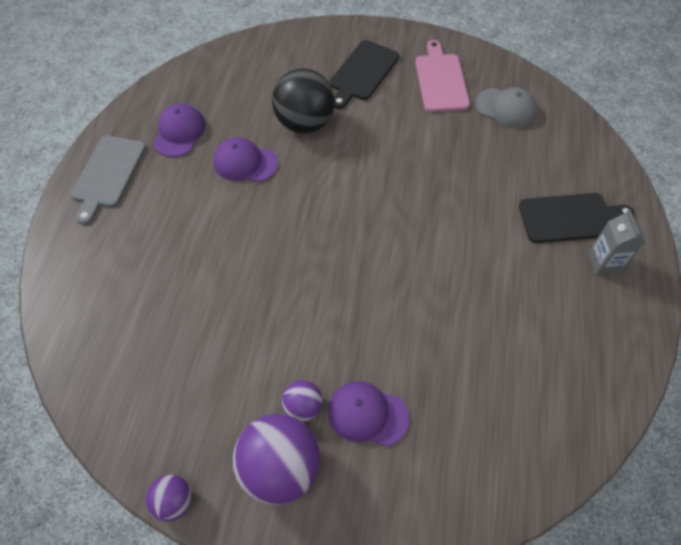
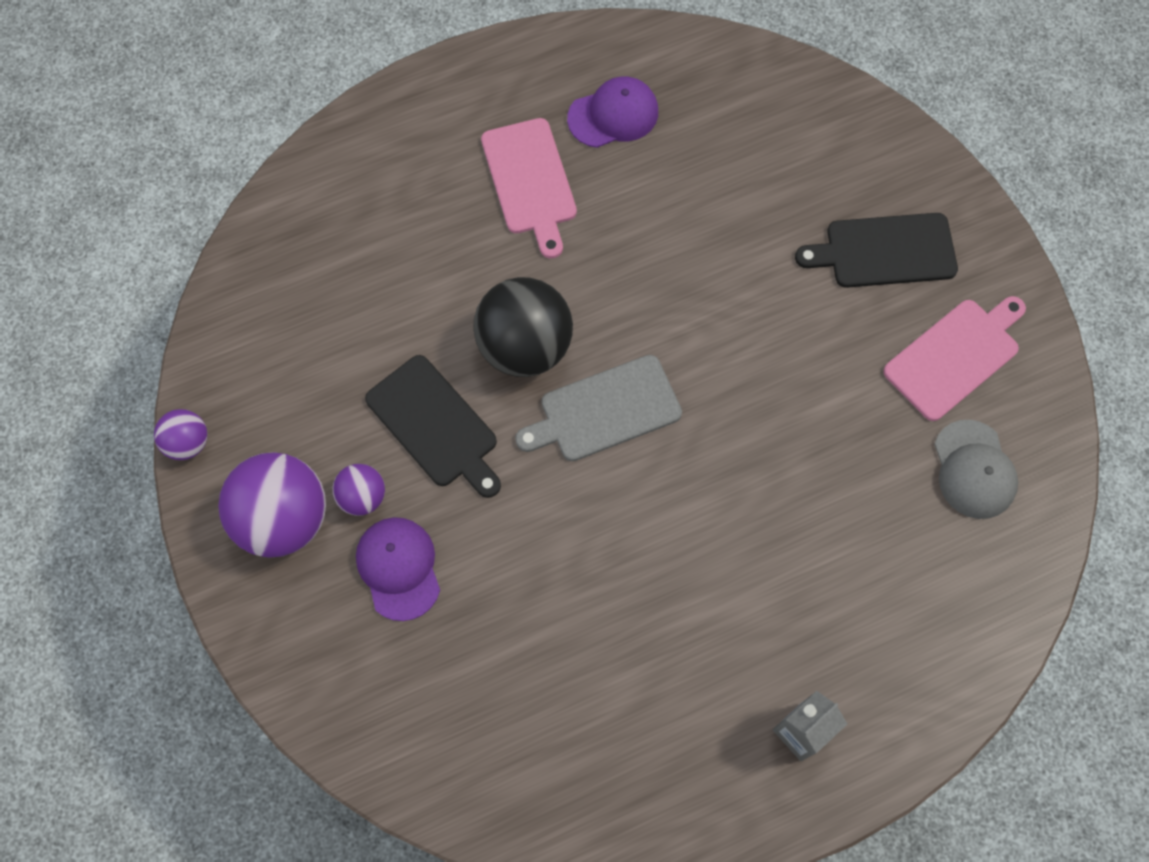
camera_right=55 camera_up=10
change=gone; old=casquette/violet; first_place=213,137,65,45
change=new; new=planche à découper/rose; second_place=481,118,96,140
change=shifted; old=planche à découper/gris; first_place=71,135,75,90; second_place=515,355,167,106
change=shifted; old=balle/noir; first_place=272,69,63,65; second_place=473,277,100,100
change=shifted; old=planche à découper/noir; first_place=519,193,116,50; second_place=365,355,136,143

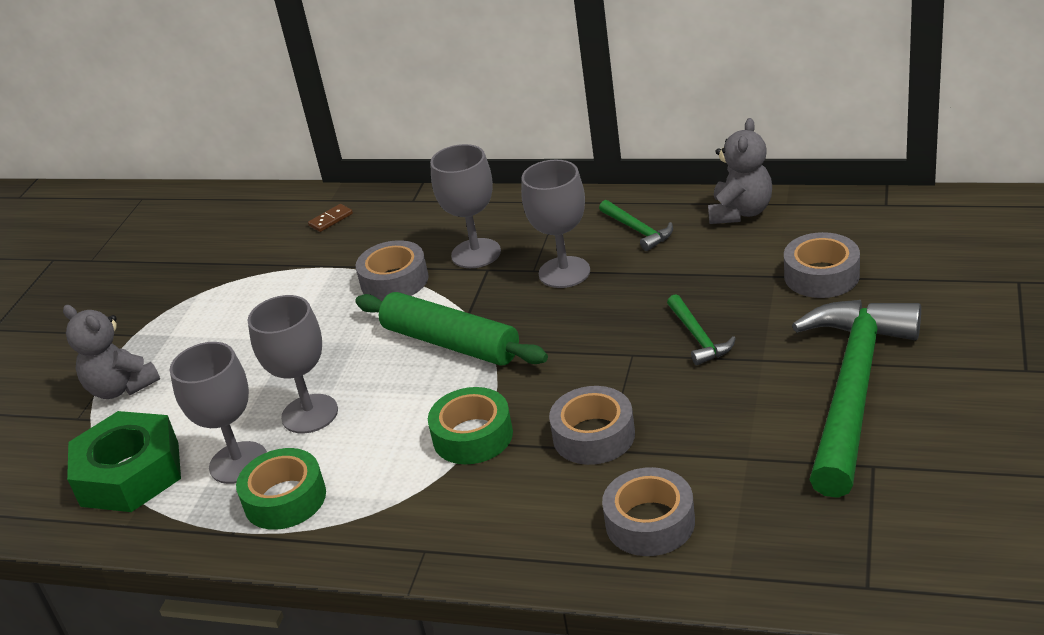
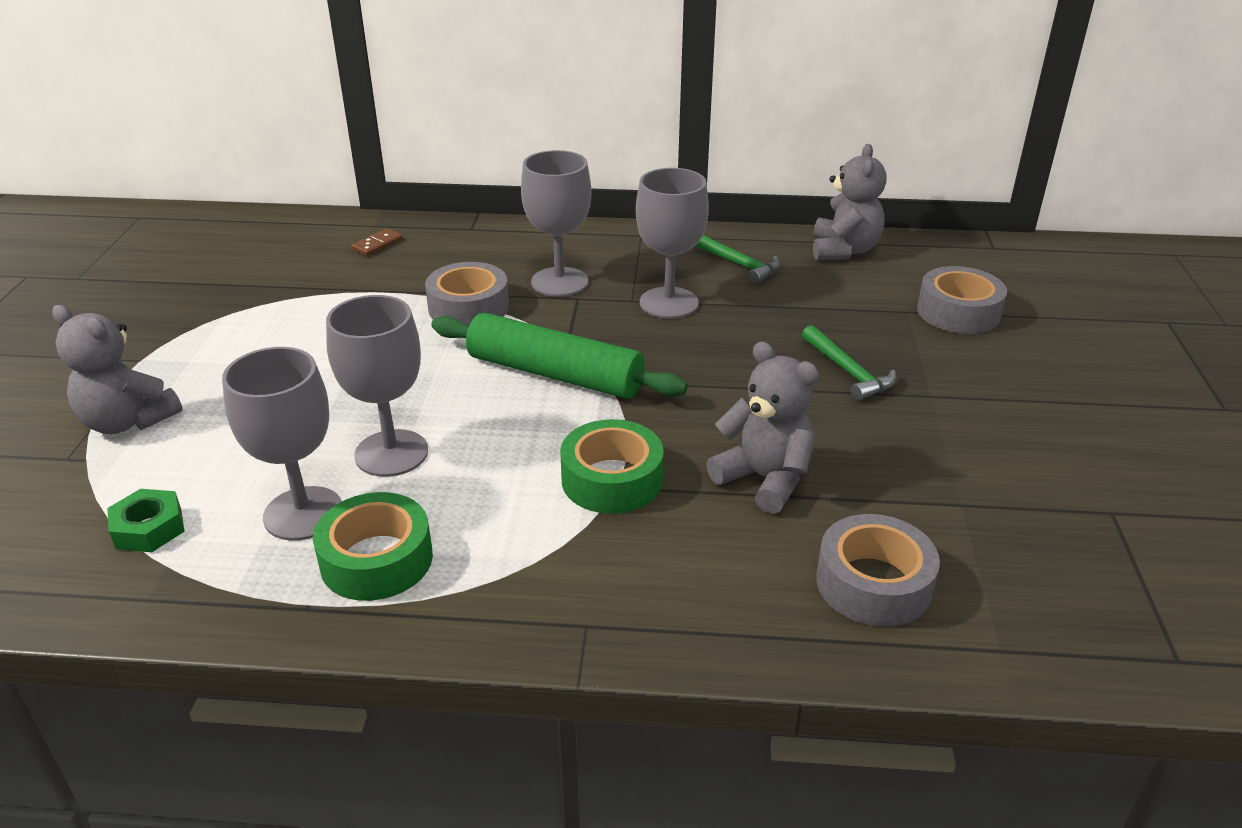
camera_right=-15 camera_up=0
change=gone; old=marteau/vert; first_place=792,300,129,198
change=swapped; old=ruban adhésif/gris; new=ours en peluche/gris; first_place=549,386,86,79; second_place=706,341,113,173
change=scaled; old=écrou/vert; first_place=67,411,114,101; second_place=107,489,78,63; factor=0.47

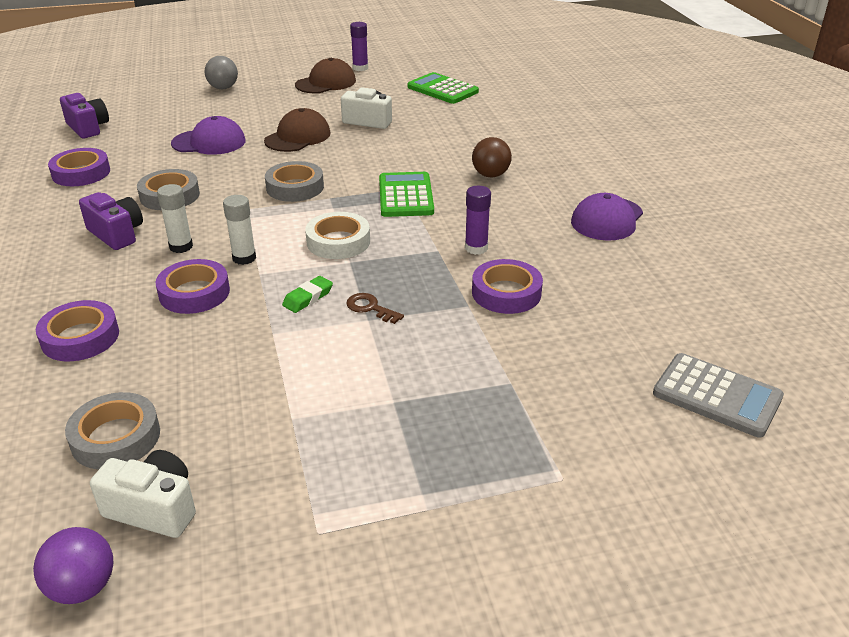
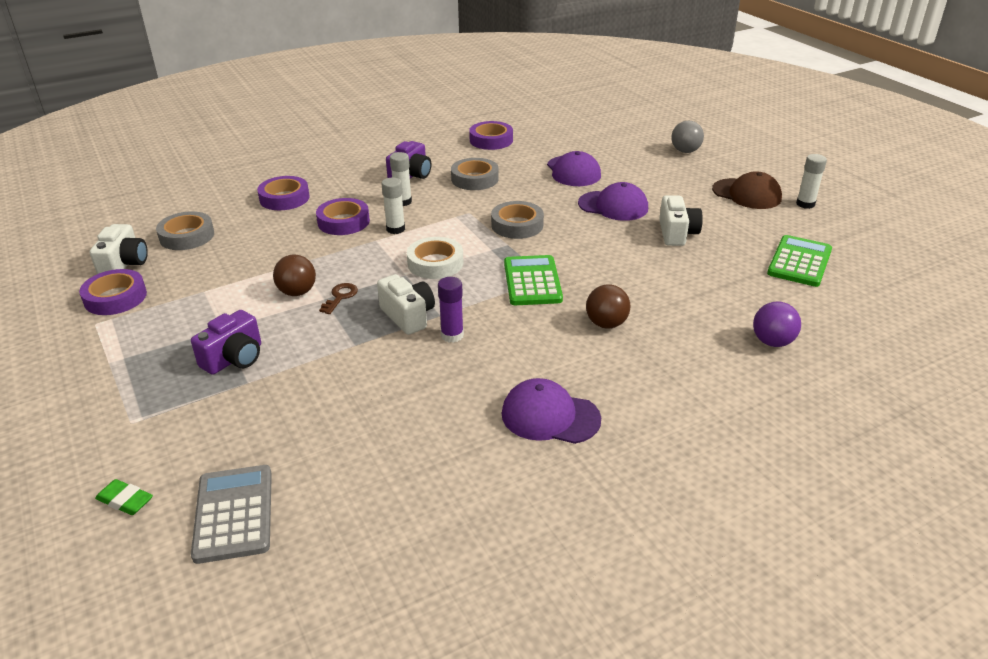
camera_right=75 camera_up=0
change=new; new=balle/marron; second_place=273,254,43,42
change=new; new=appareil photo/blanc; second_place=377,274,58,61
change=shifted; old=balle/violet; first_place=33,527,80,77; second_place=753,302,48,45
change=shifted; old=appareil photo/violet; first_place=60,93,49,45; second_place=191,310,70,65
change=shifted; old=gomme/vert; first_place=282,276,51,37; second_place=95,479,58,36
change=shifted; old=ruban adhésif/violet; first_place=472,259,71,55; second_place=79,269,68,46
change=repainted; old=casquette/marron; new=casquette/violet; first_place=264,108,67,44; second_place=578,182,70,39
change=repainted; old=bâton de colle/violet; new=bâton de colle/blanc; first_place=350,22,18,49; second_place=796,154,31,55
change=rotated; old=calculatrice/vert; first_place=379,172,55,45; second_place=504,255,59,50; degrees=-75
change=rotated; old=calculatrice/gris; first_place=653,353,131,85; second_place=191,465,81,99; degrees=150

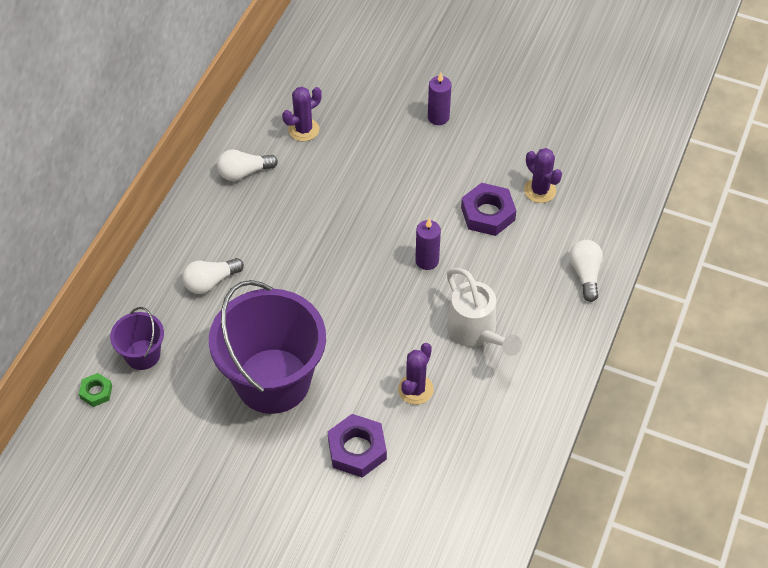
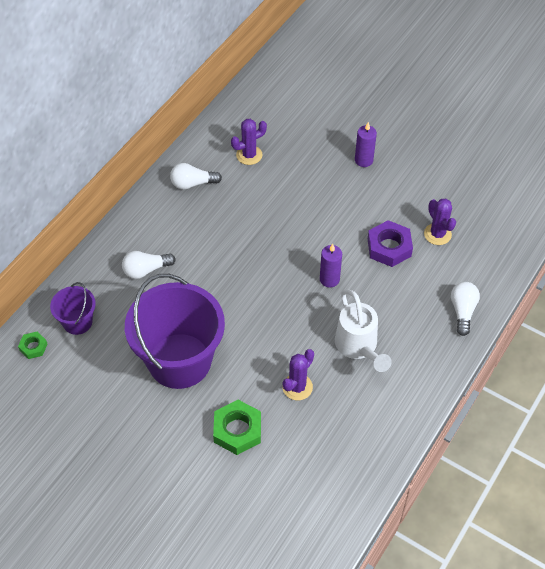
camera_right=10 camera_up=0
change=repainted; old=écrou/violet; new=écrou/vert; first_place=327,414,60,64; second_place=213,400,48,55

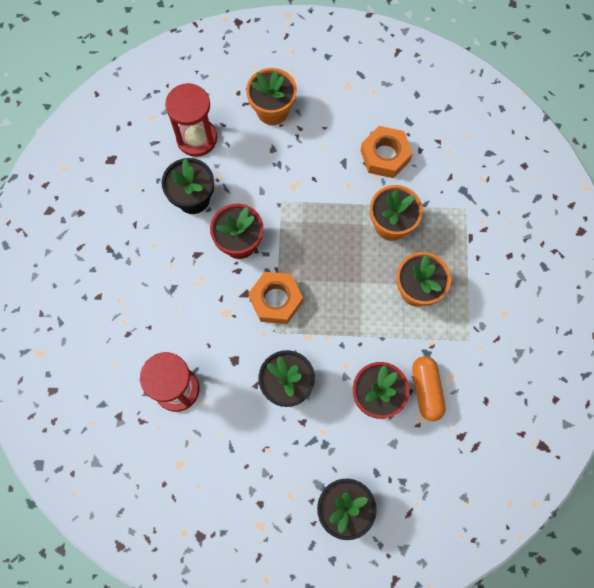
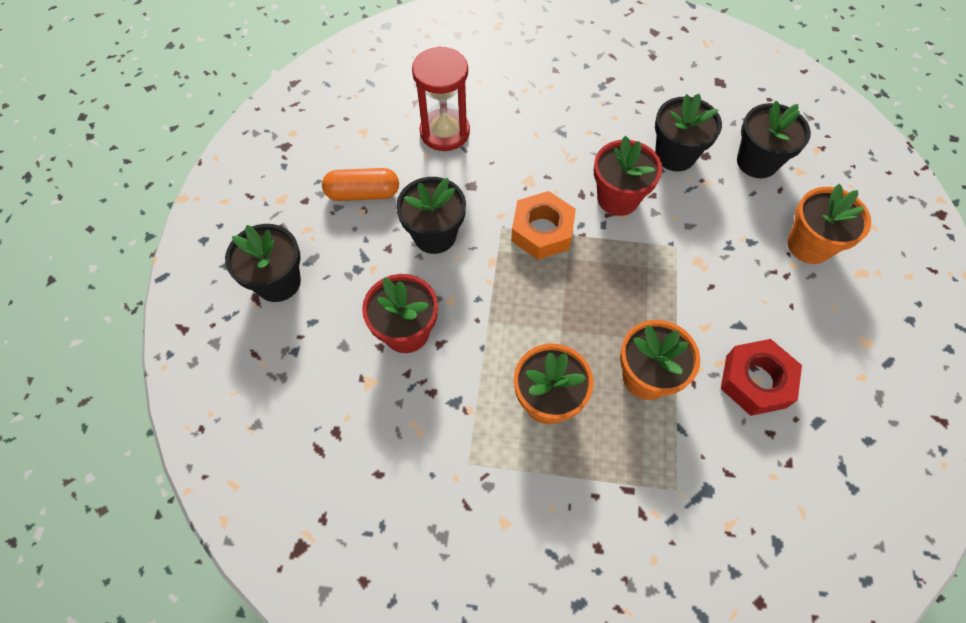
camera_right=95 camera_up=-10
change=shifted; old=gélule/orange; first_place=412,356,34,65; second_place=322,168,77,33
change=swapped; old=sablier/rouge; new=pot de fleurs/noir; first_place=165,83,52,74; second_place=737,101,74,77
change=repainted; old=écrou/orange; new=écrou/rouge; first_place=361,126,52,52; second_place=721,339,81,77

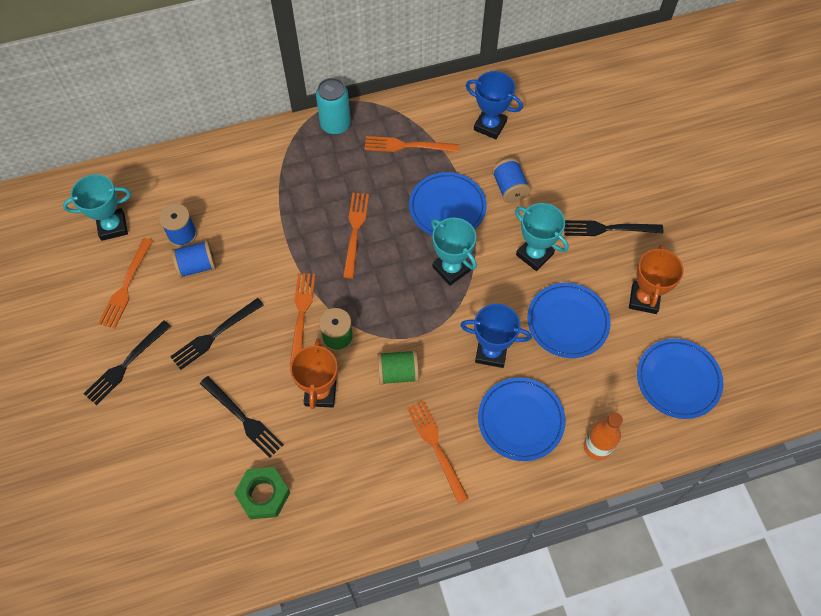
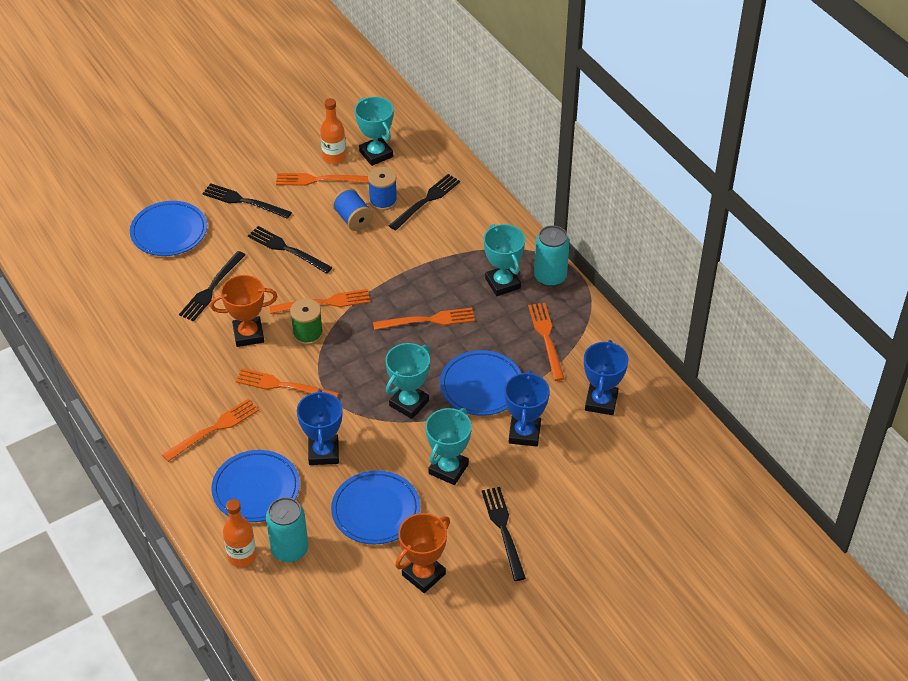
camera_right=75 camera_up=-15
change=gone; old=écrou/vert; first_place=234,467,56,52
change=new; new=canette/turquoise; second_place=266,497,42,65
change=new; new=bouteille/orange; second_place=320,98,26,66
change=new; new=fourchette/noir; second_place=389,174,71,57
change=new; new=trophée/turquoise; second_place=484,224,41,72
change=shifted; old=assiette/bleu; first_place=637,339,87,80; second_place=130,201,77,55
change=swapped; old=bobine/vert; new=fourchette/orange; first_place=377,350,42,35; second_place=235,368,104,29
change=swapped; old=bobine/bleu; new=trophée/bleu; first_place=492,158,39,45; second_place=504,370,46,76
change=rotated; old=trophée/orange; first_place=629,244,55,70; second_place=395,513,55,80; degrees=-45

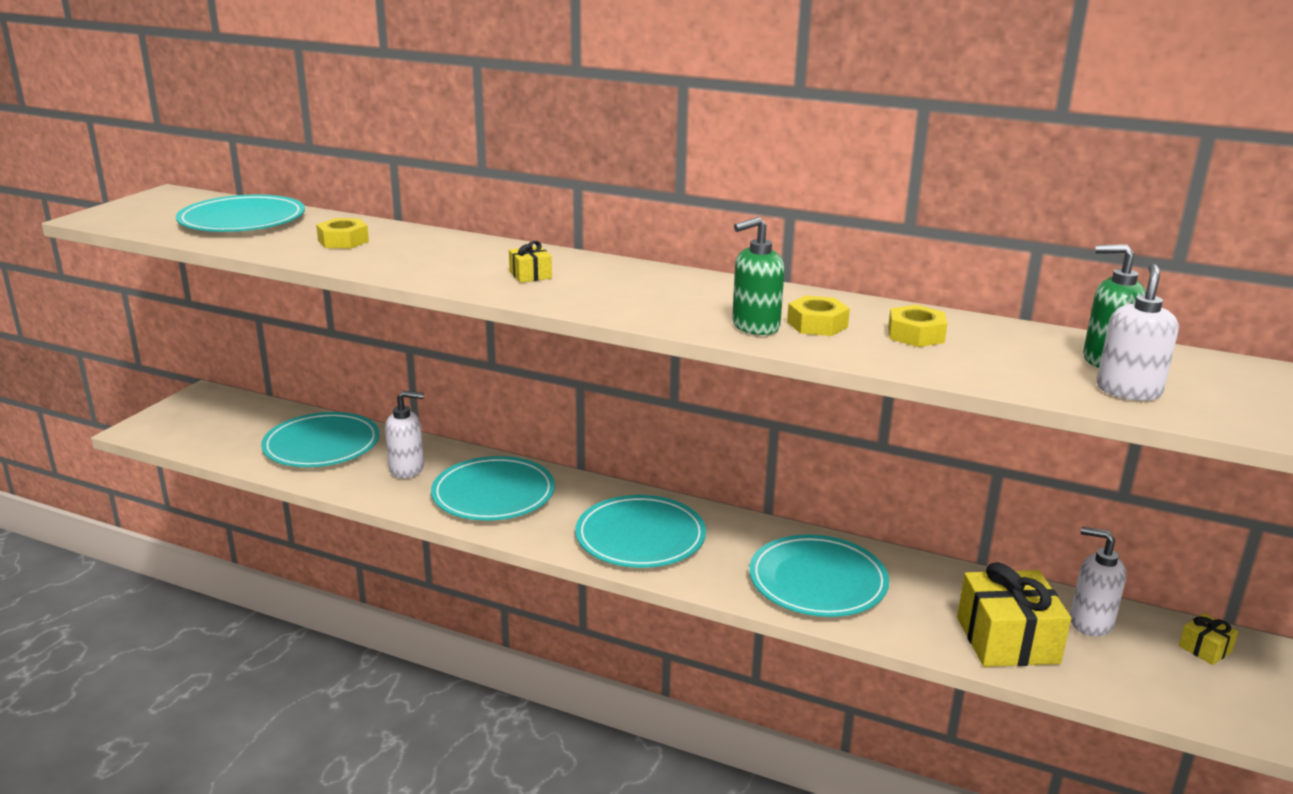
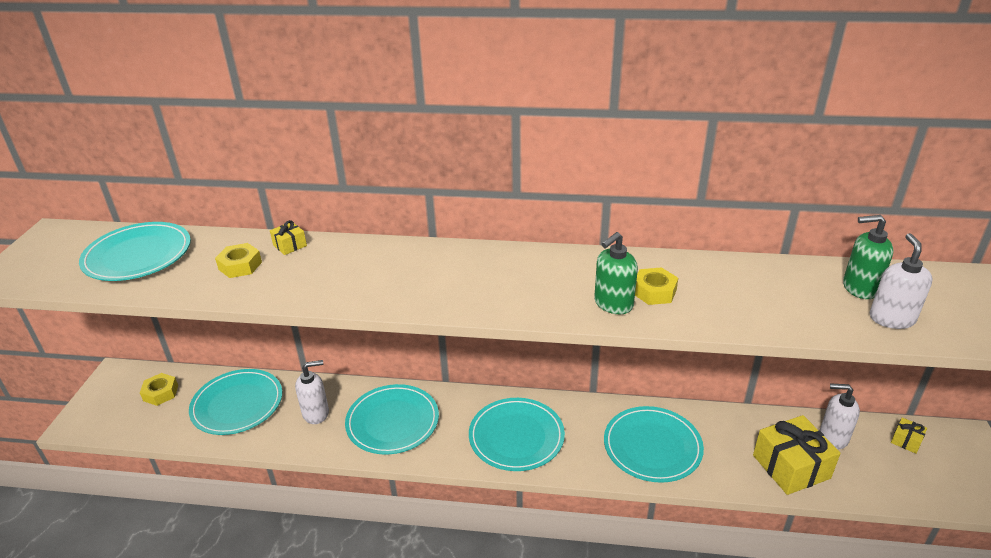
camera_right=-15 camera_up=10
change=shifted; old=cadeau/jaune; first_place=509,241,43,42; second_place=270,220,37,35
change=shifted; old=écrou/jaune; first_place=888,305,60,42; second_place=140,373,38,33

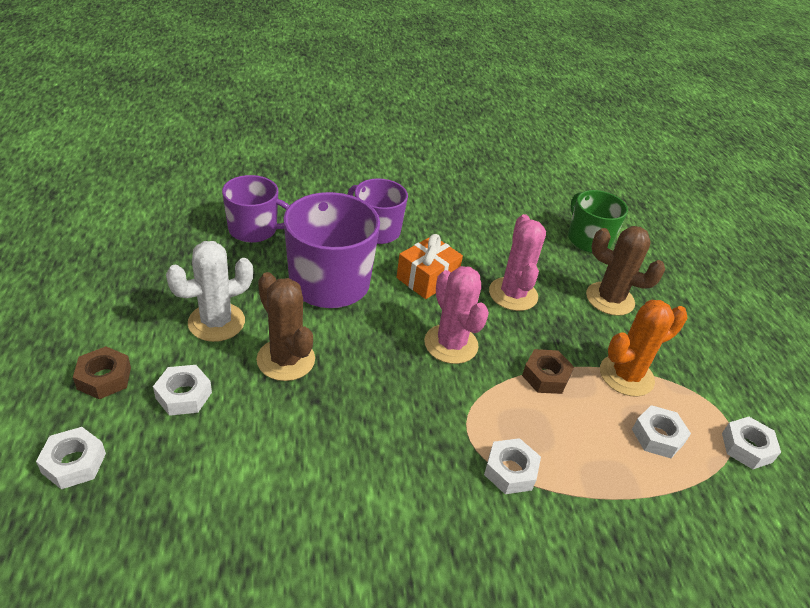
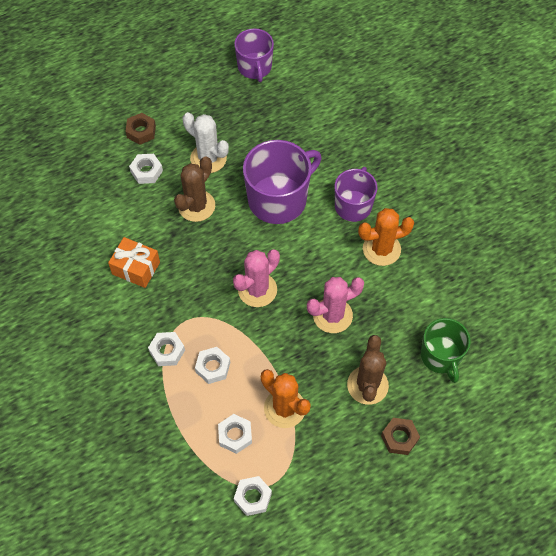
camera_right=75 camera_up=20
change=new; new=cactus/orange; second_place=358,208,56,58
change=shifted; old=écrou/blanc; first_place=36,427,70,62; second_place=195,347,35,37
change=shifted; old=tasse/violet; first_place=222,175,68,68; second_place=234,28,40,54
change=shifted; old=cadeau/orange; first_place=396,234,67,65; second_place=108,237,52,51
change=shifted; old=écrou/marron; first_place=522,349,52,45; second_place=381,418,39,37
change=rotated; old=tasse/vert; first_place=568,190,60,63; second_place=421,318,49,65; degrees=120

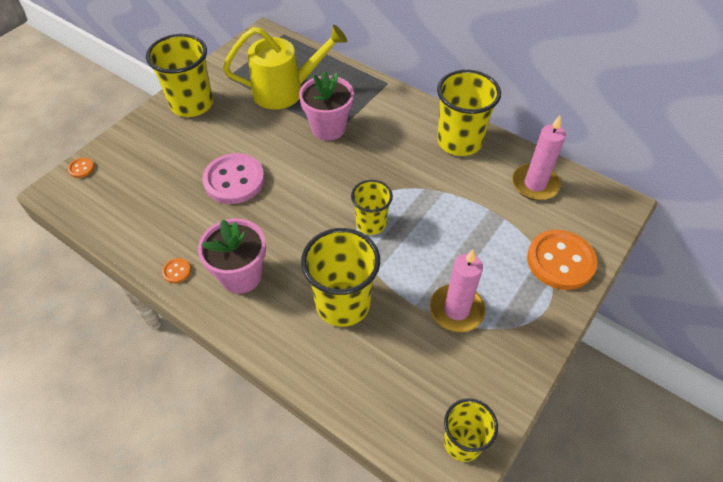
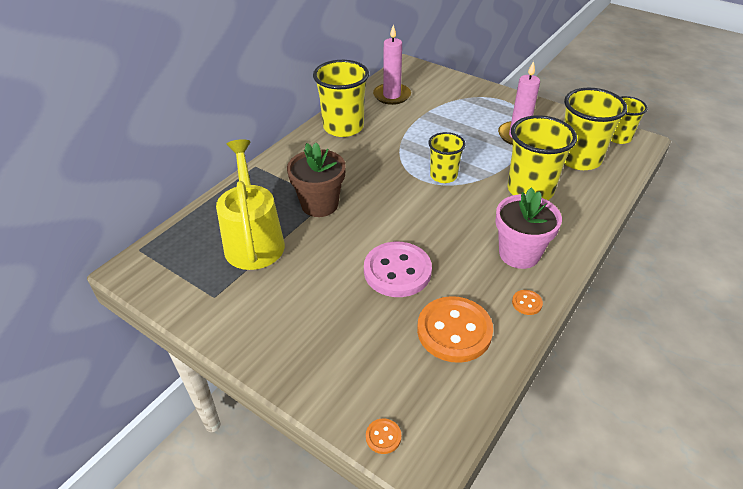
camera_right=-90 camera_up=-10
change=shifted; old=gobelet/jaune; first_place=146,34,67,83; second_place=564,88,63,82
change=shifted; old=bouton/orange; first_place=527,230,70,60; second_place=417,296,76,67
change=repainted; old=pot de fleurs/rose; new=pot de fleurs/marron; first_place=299,71,55,70; second_place=287,143,59,74

